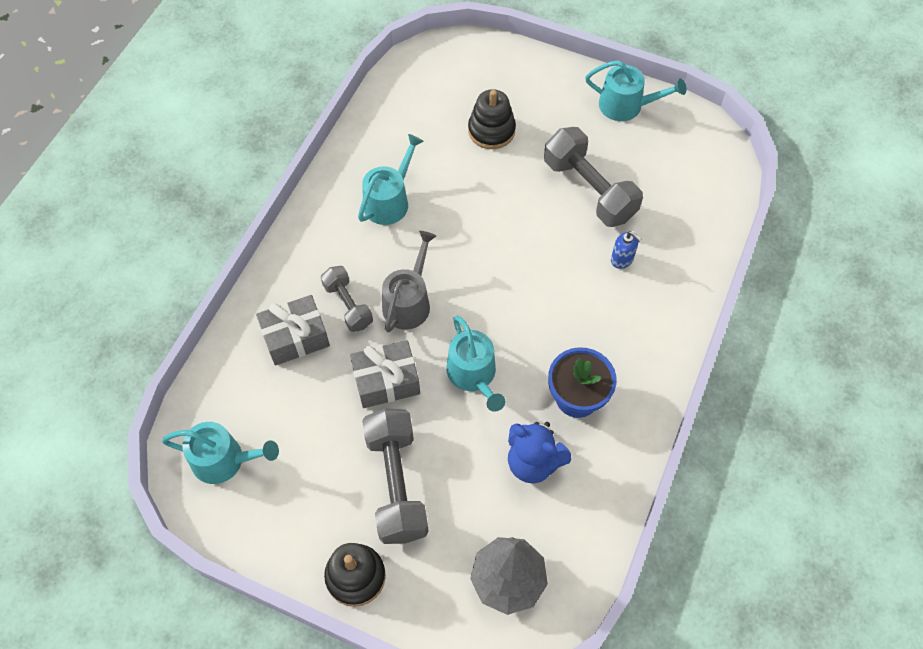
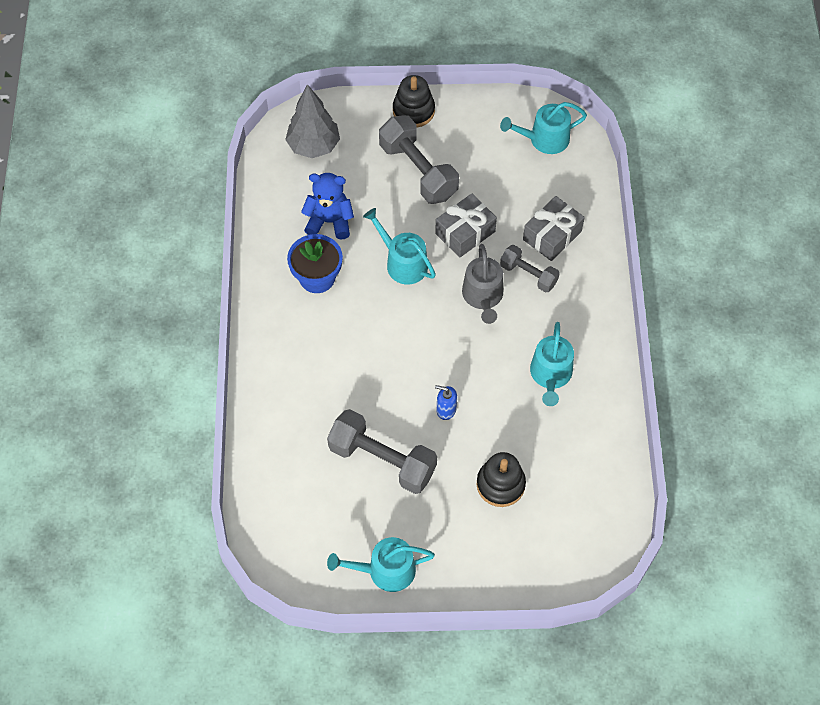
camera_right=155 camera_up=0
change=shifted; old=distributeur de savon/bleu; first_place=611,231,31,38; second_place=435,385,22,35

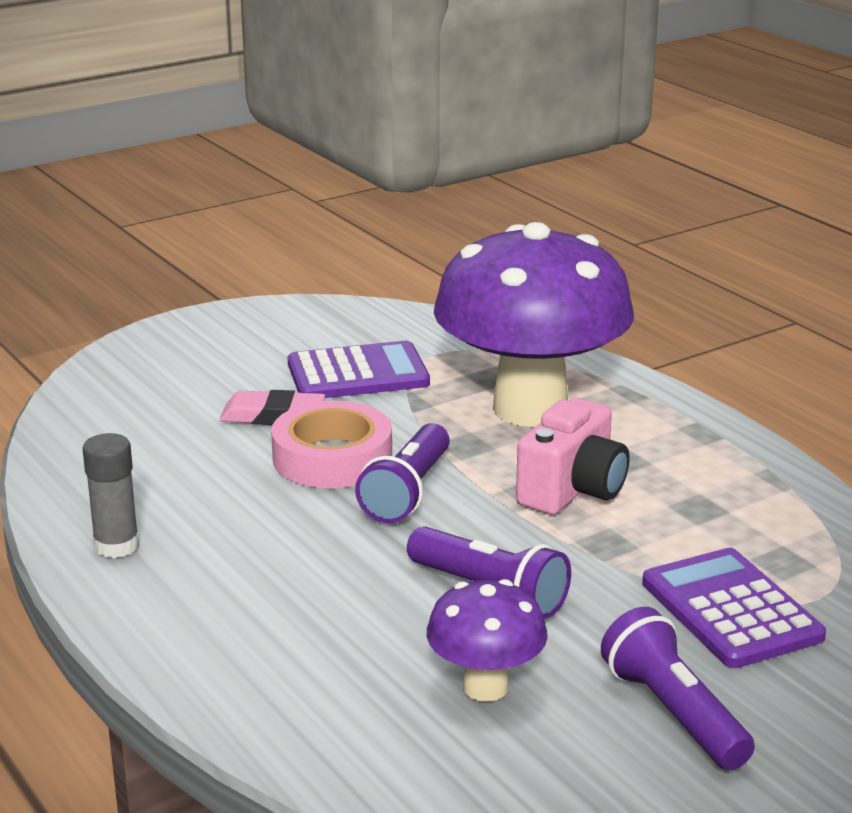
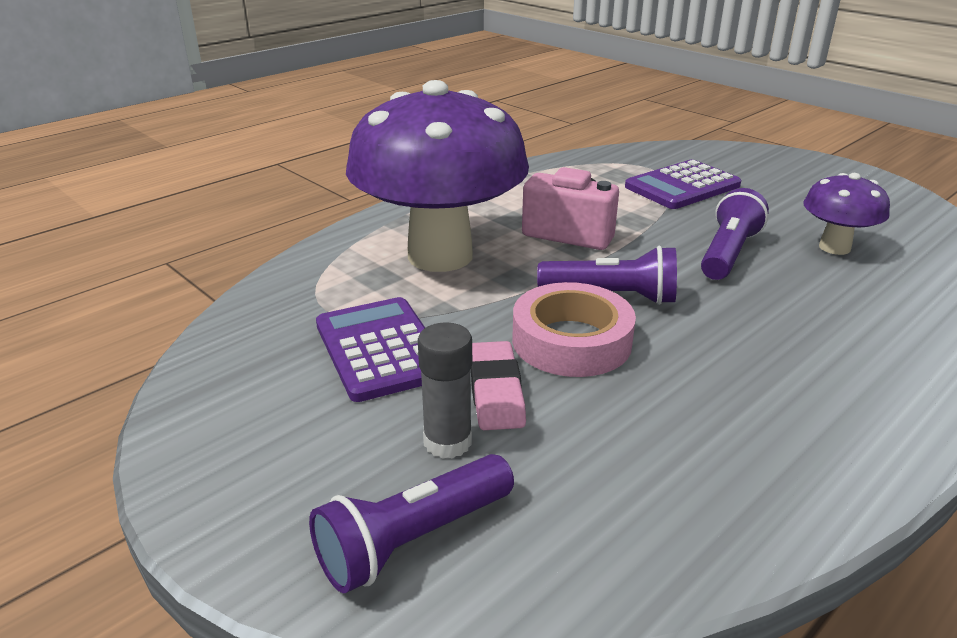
camera_right=-100 camera_up=5
change=shifted; old=bâton de colle/gris; first_place=83,433,56,125; second_place=418,322,54,137
change=shifted; old=lampe de poche/violet; first_place=601,607,154,163; second_place=309,454,205,139

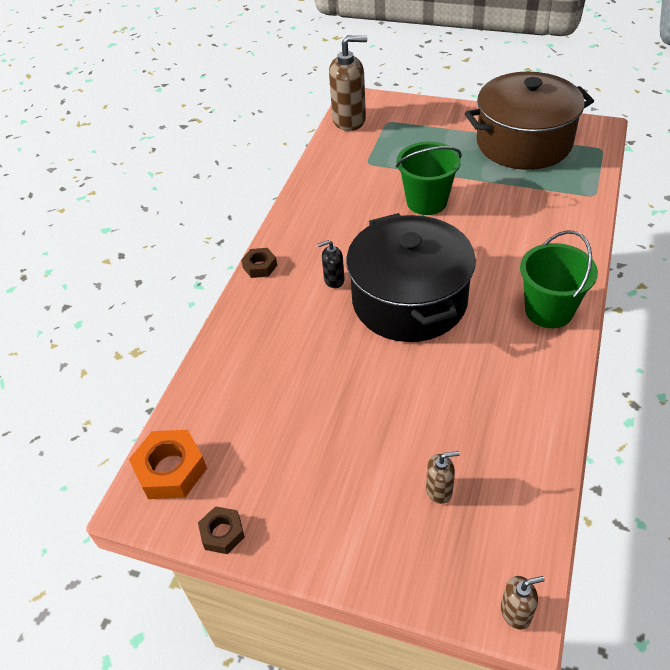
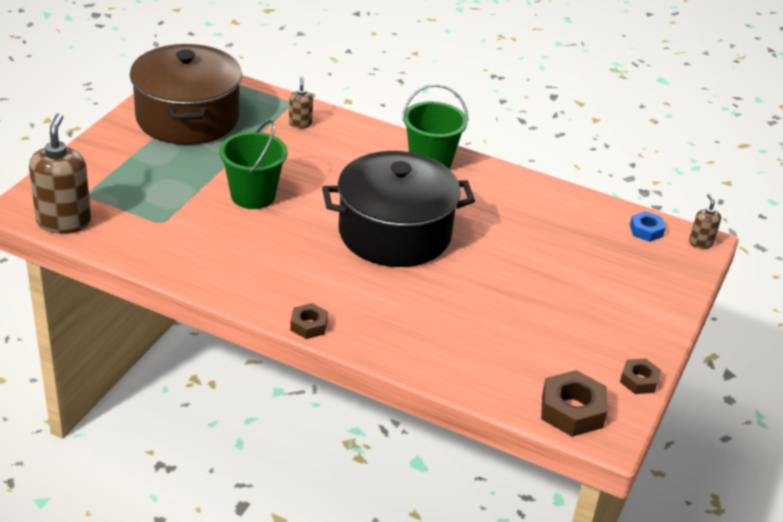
camera_right=-90 camera_up=-10
change=gone; old=distributeur de savon/noir; first_place=318,240,27,48
change=new; new=écrou/bleu; second_place=630,211,35,31
change=shifted; old=distributeur de savon/marron; first_place=426,451,33,53; second_place=289,77,24,51
change=repainted; old=écrou/orange; new=écrou/marron; first_place=129,430,78,69; second_place=541,370,66,67

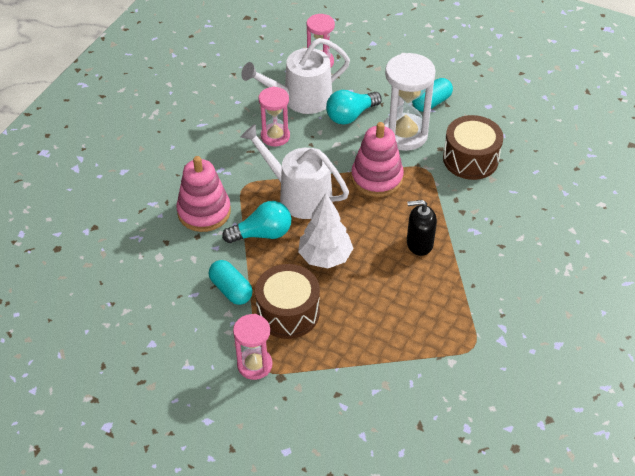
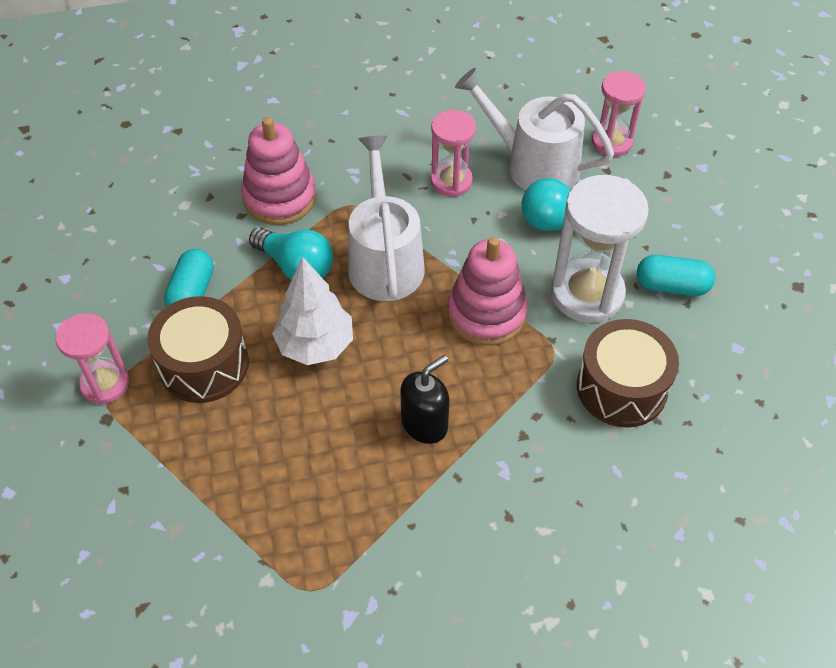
camera_right=50 camera_up=5
change=rotated; old=distributeur de savon/noir; first_place=407,200,30,56; second_place=400,355,49,89; degrees=90

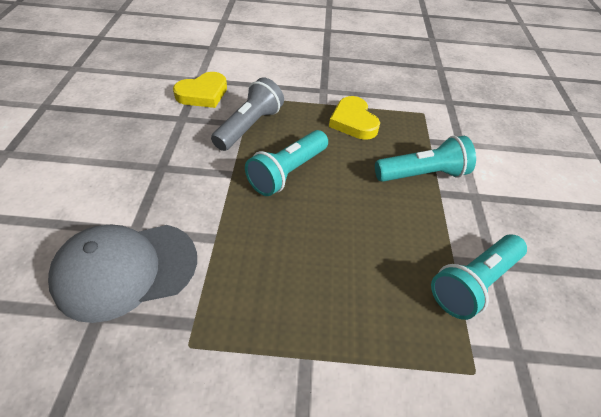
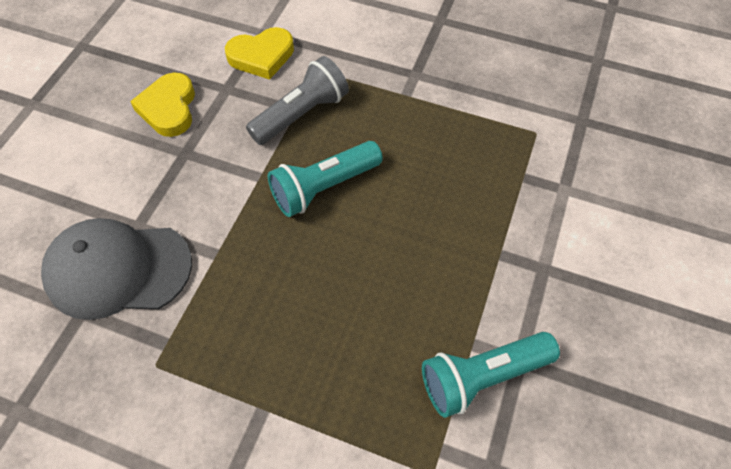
camera_right=20 camera_up=10
change=gone; old=lampe de poche/turquoise; first_place=375,136,101,46
change=shifted; old=cœur/jaune; first_place=329,96,51,44; second_place=130,72,65,65

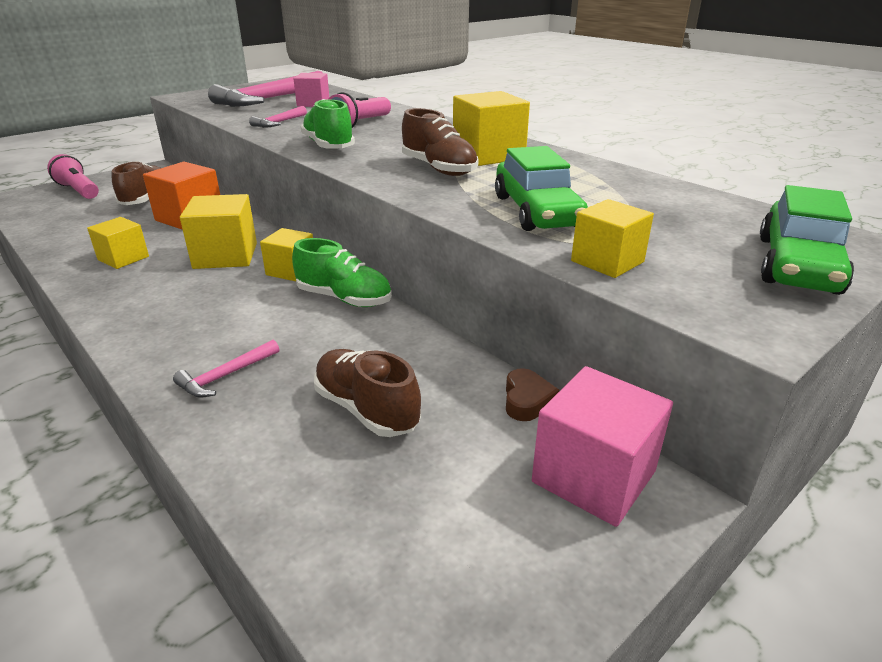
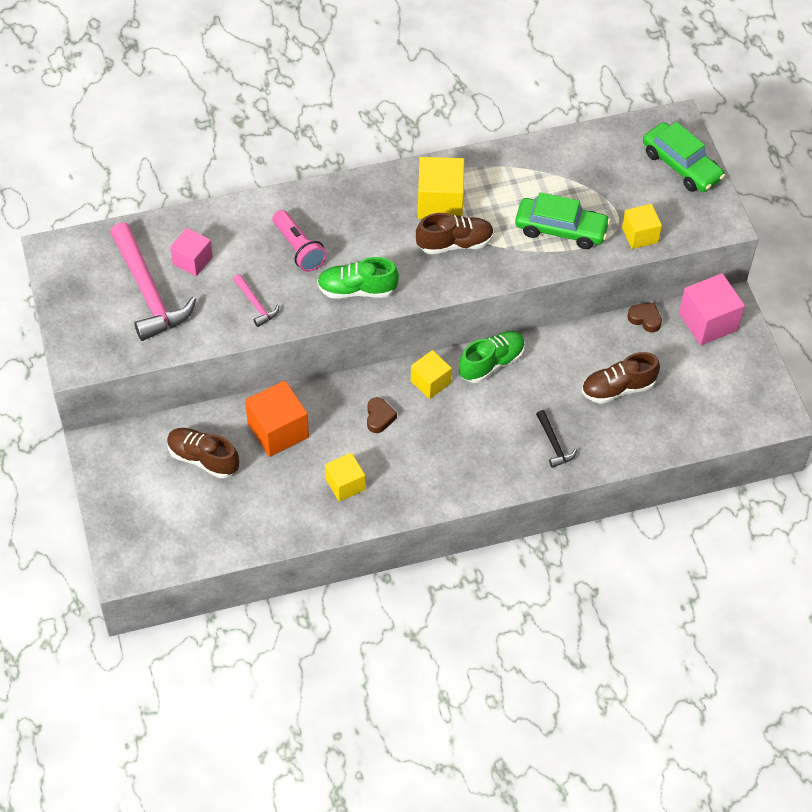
camera_right=-65 camera_up=25
change=gone; old=lampe de poche/rose; first_place=47,154,52,45
change=swapped; old=cube/jaune; new=cœur/marron; first_place=180,194,77,75; second_place=367,397,30,36
change=repainted; old=marteau/rose; new=marteau/noir; first_place=173,340,106,58; second_place=536,410,41,58

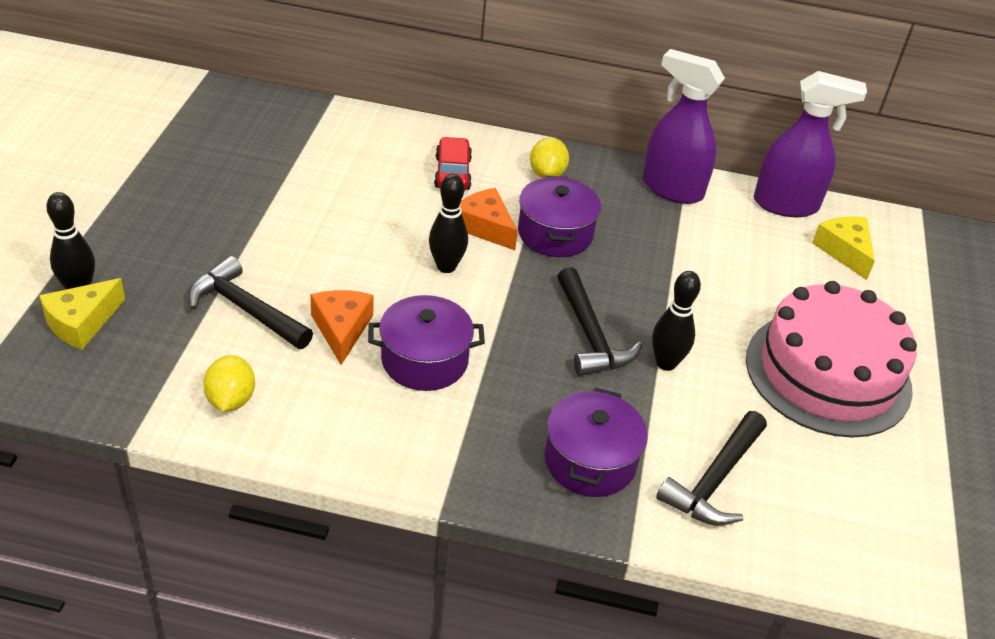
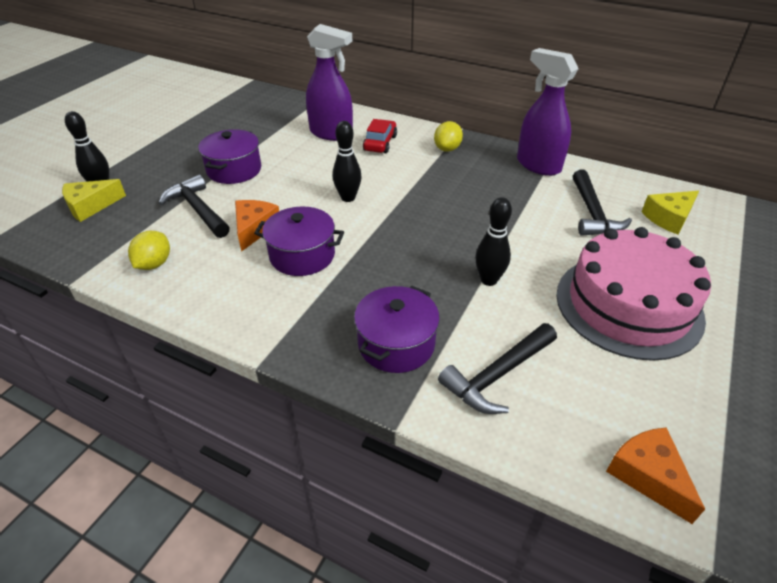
camera_right=20 camera_up=0
change=shifted; old=fromage/orange; first_place=460,188,58,62; second_place=606,427,99,97
change=shifted; old=marmite/violet; first_place=518,176,83,81; second_place=199,129,62,55
change=shifted; old=marteau/noir; first_place=557,267,85,109; second_place=573,170,59,66
change=shifted; old=vaporisateur/violet; first_place=754,71,113,146; second_place=306,24,47,117
change=rotated; old=fromage/jaune; first_place=812,216,63,64; second_place=642,191,57,44; degrees=-120

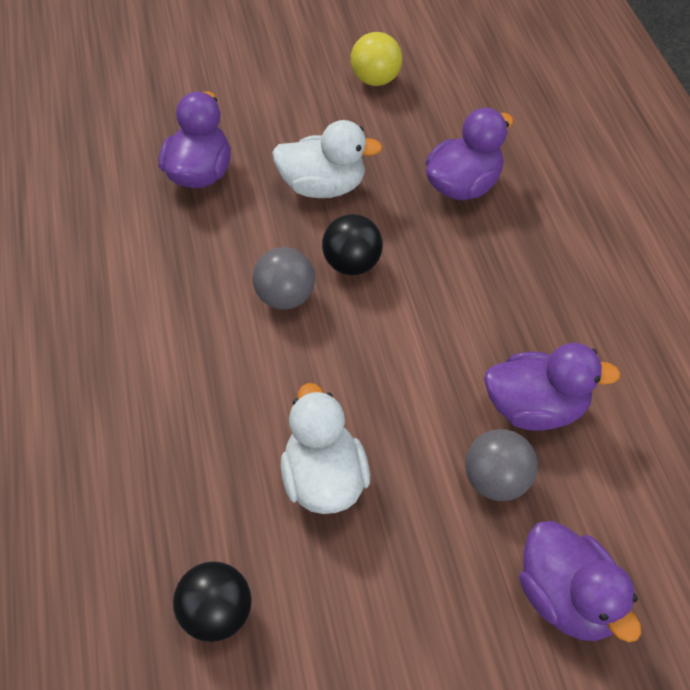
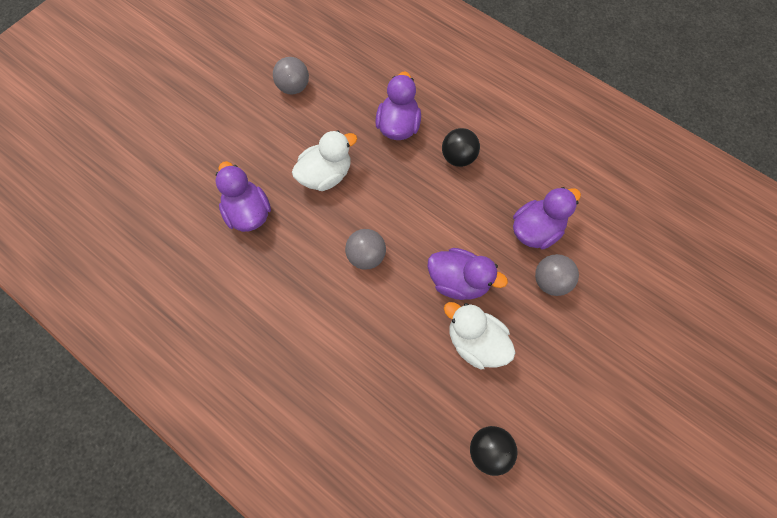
camera_right=-40 camera_up=15
change=shifted; old=balle/noir; first_place=322,214,61,61; second_place=442,128,38,39
change=shifted; old=canard/violet; first_place=519,521,122,121; second_place=427,248,81,52
change=repainted; old=balle/jaune; new=balle/gris; first_place=351,32,51,54; second_place=273,57,36,38

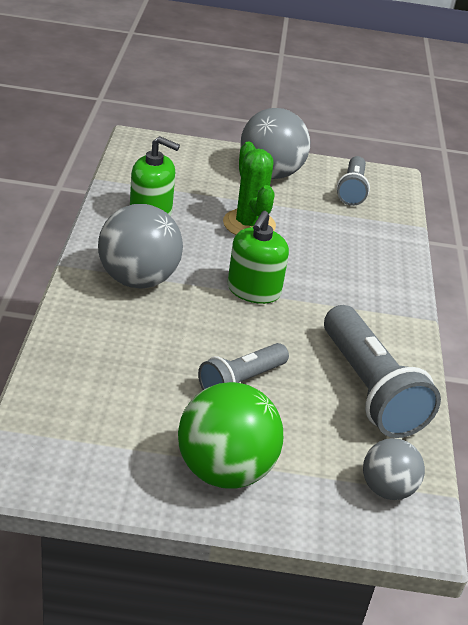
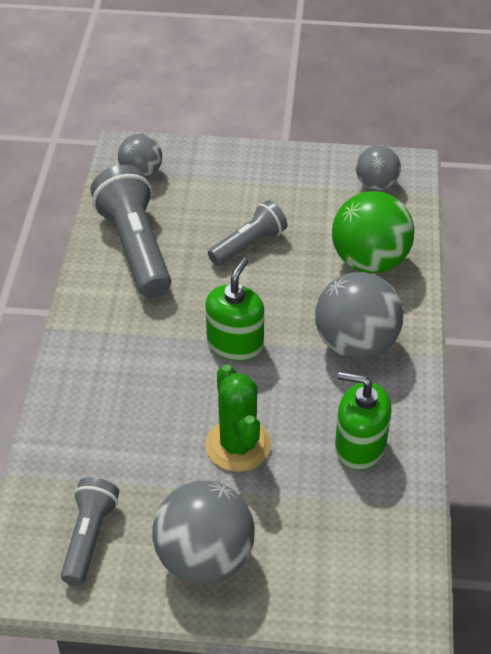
camera_right=-175 camera_up=10
change=new; new=balle/gris; second_place=356,145,45,45
change=shifted; old=balle/vert; first_place=178,382,105,107; second_place=332,191,82,83

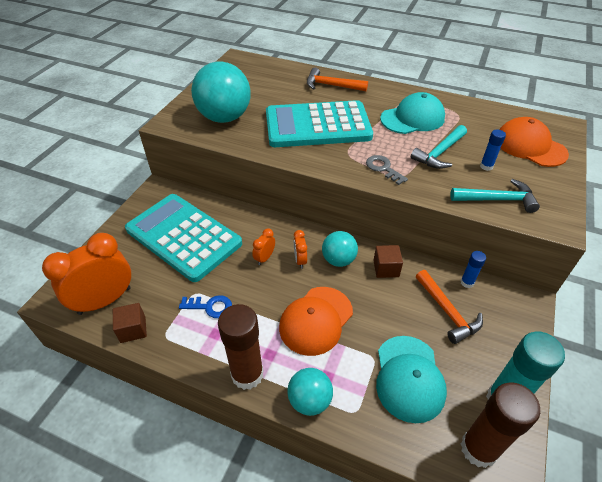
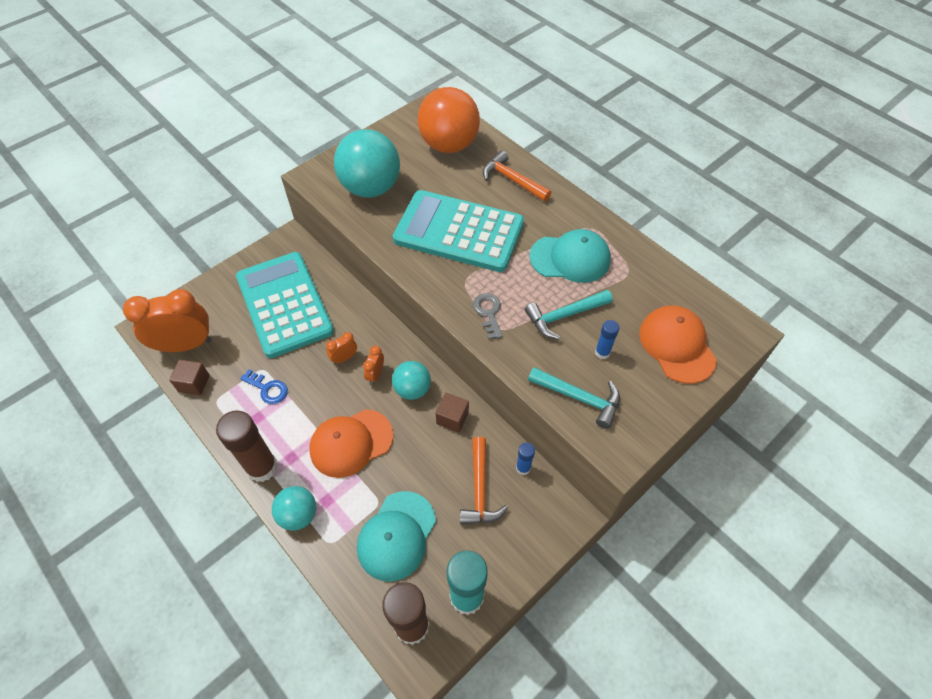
camera_right=25 camera_up=10
change=new; new=balle/orange; second_place=418,87,62,66

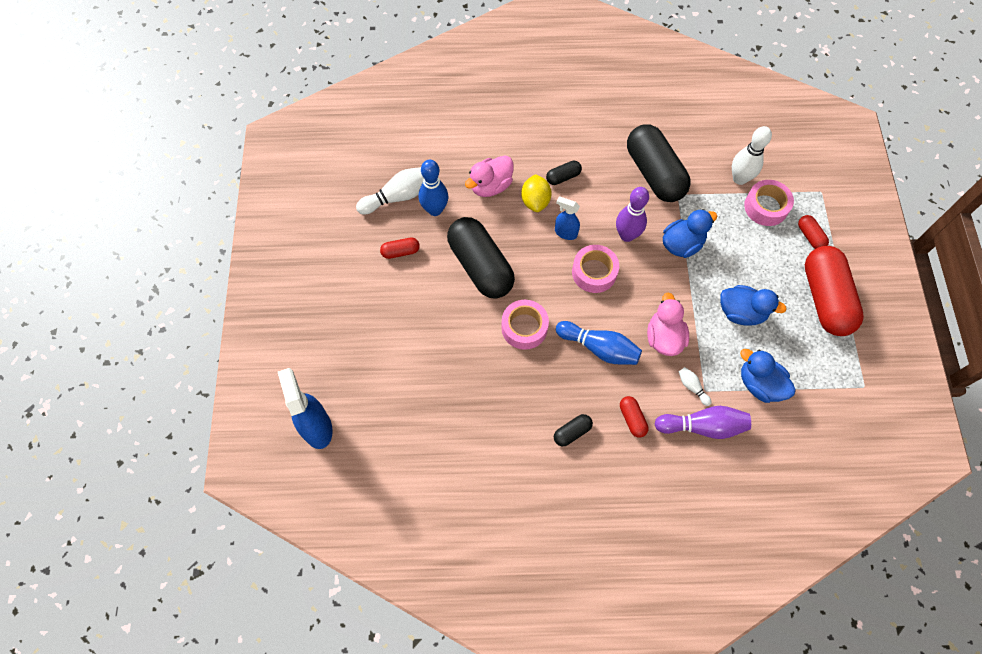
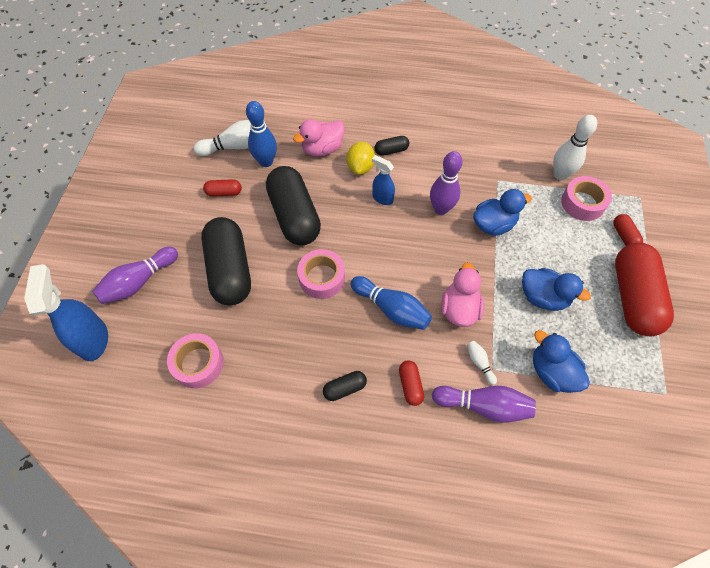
camera_right=10 camera_up=-5
change=new; new=quille/violet; second_place=92,247,86,57
change=shifted; old=ruban adhésif/rose; first_place=572,245,47,48; second_place=167,333,57,55
change=shifted; old=gélule/noir; first_place=627,124,64,78; second_place=201,217,50,88

